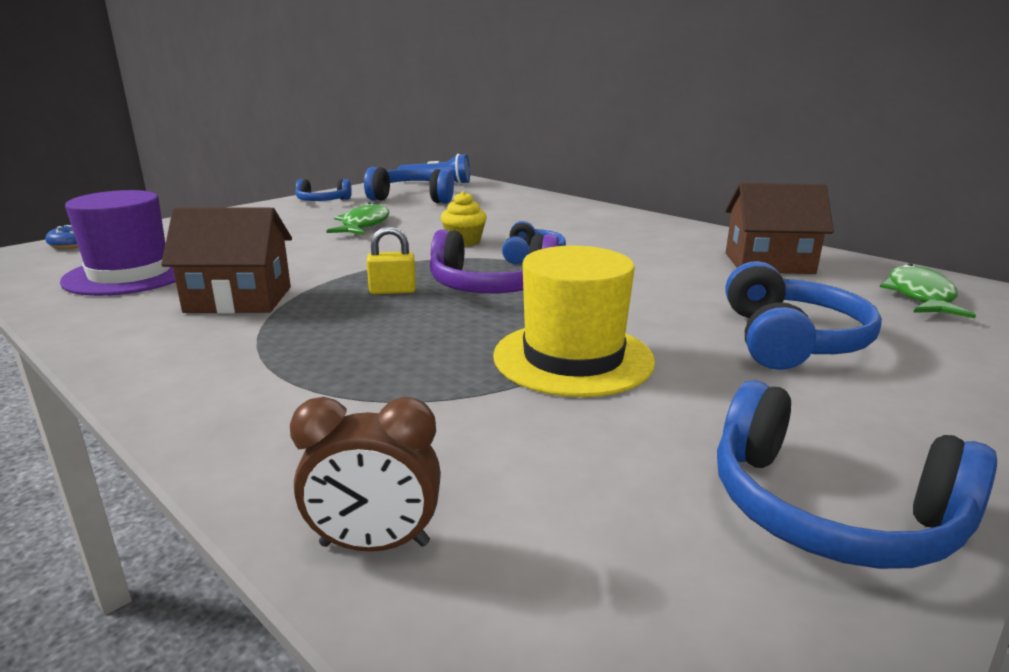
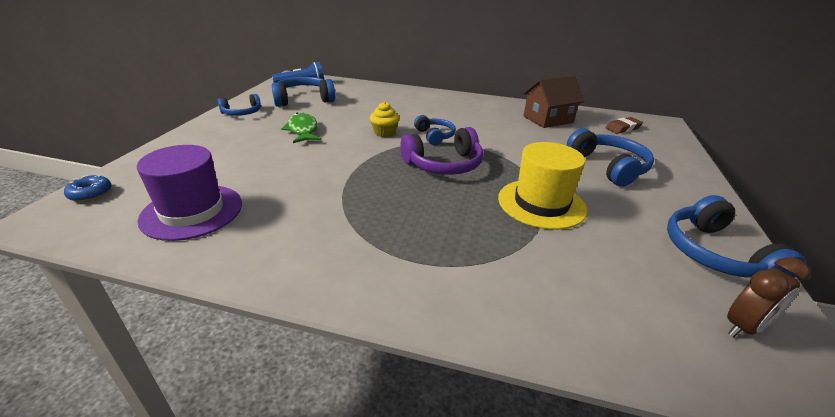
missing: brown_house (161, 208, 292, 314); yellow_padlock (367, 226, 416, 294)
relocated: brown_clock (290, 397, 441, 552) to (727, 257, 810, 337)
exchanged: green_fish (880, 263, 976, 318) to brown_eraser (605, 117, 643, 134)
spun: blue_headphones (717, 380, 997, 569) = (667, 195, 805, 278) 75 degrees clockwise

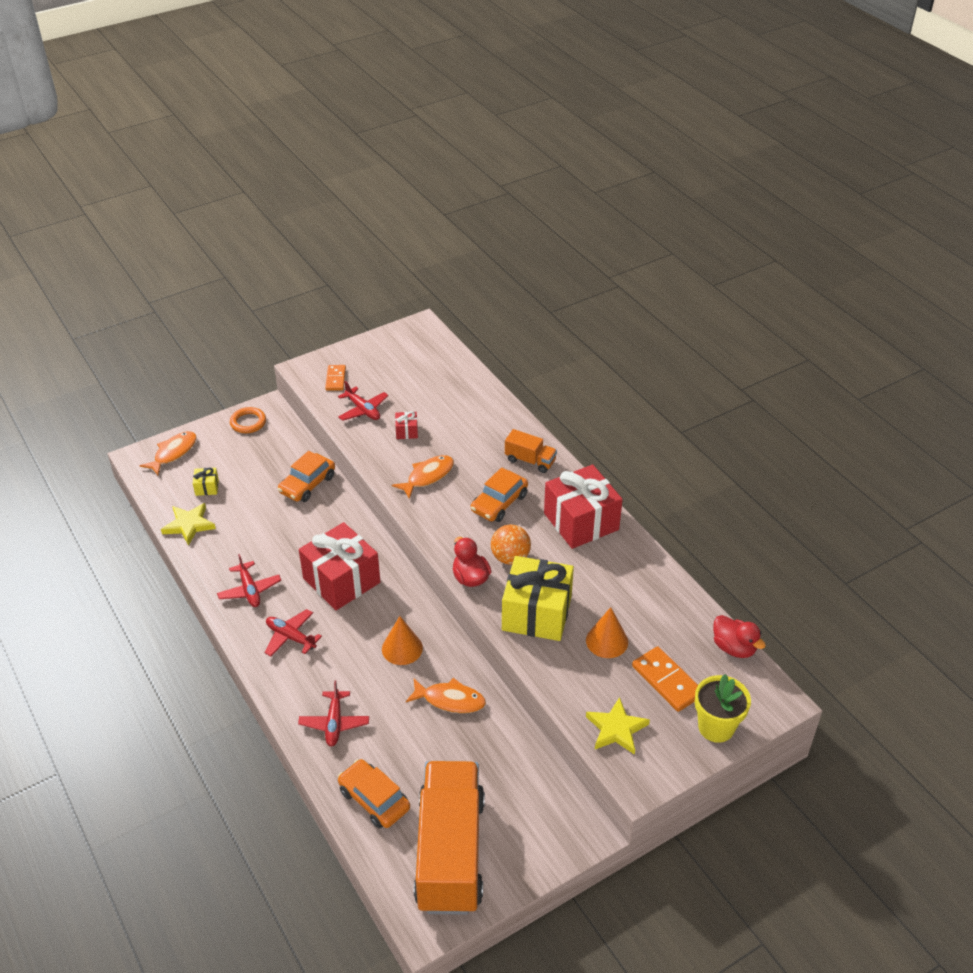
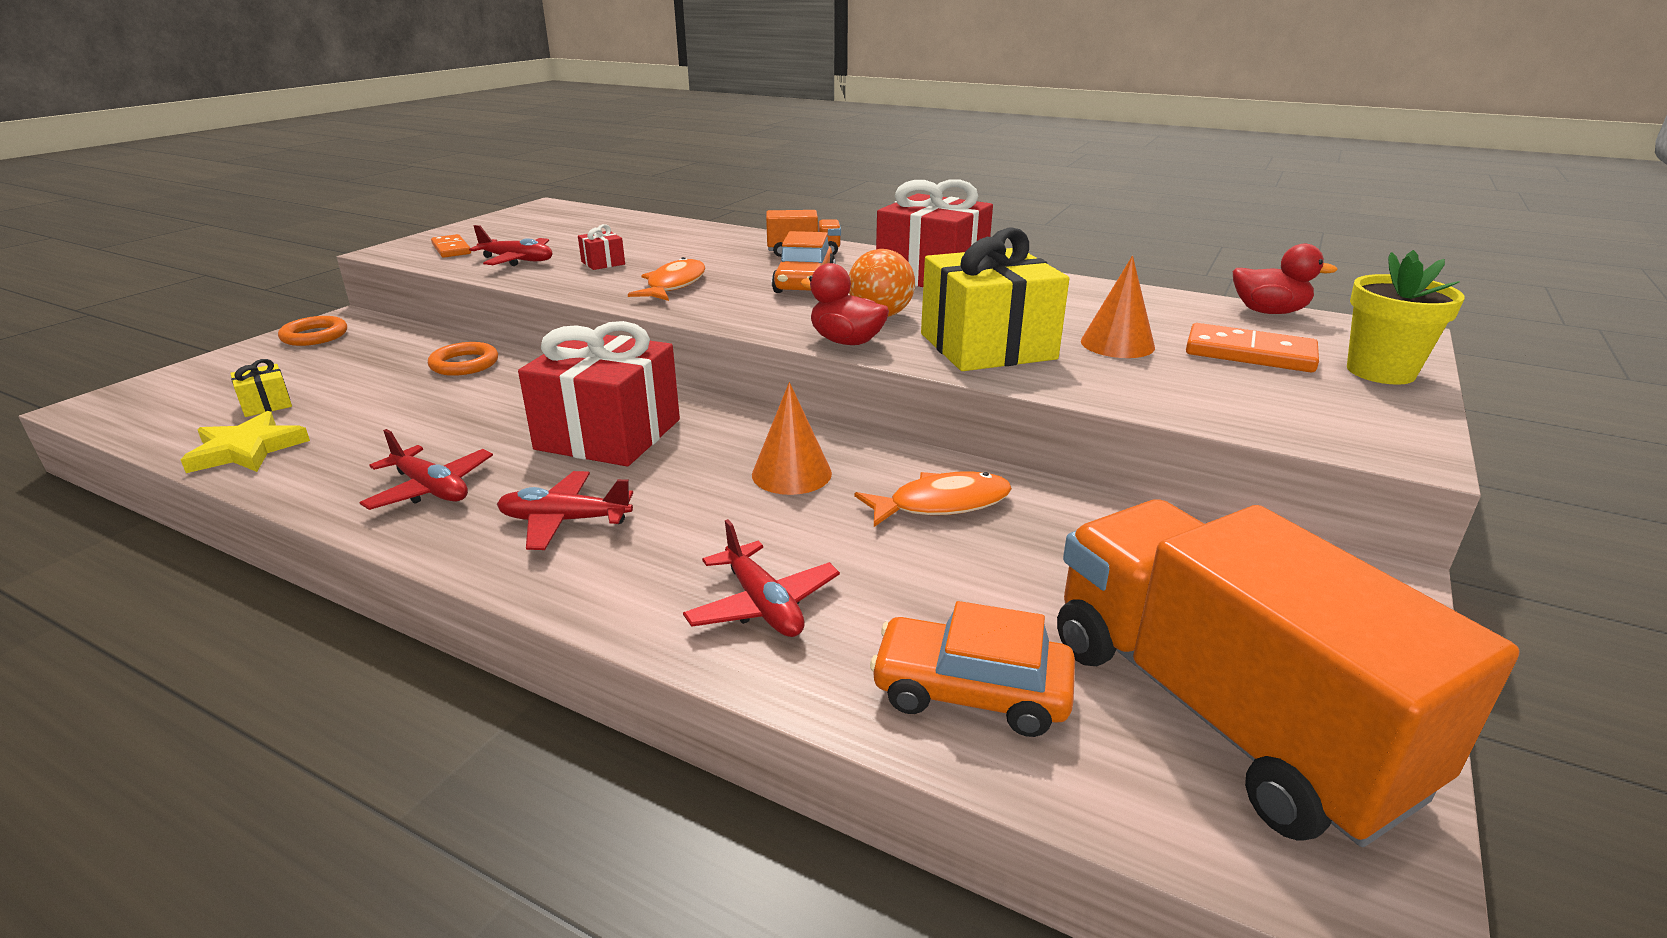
missing: orange_fish (140, 431, 196, 475); yellow_star (586, 697, 650, 755)
exchanged: orange_car (278, 451, 335, 502) to orange_ring (428, 342, 498, 376)

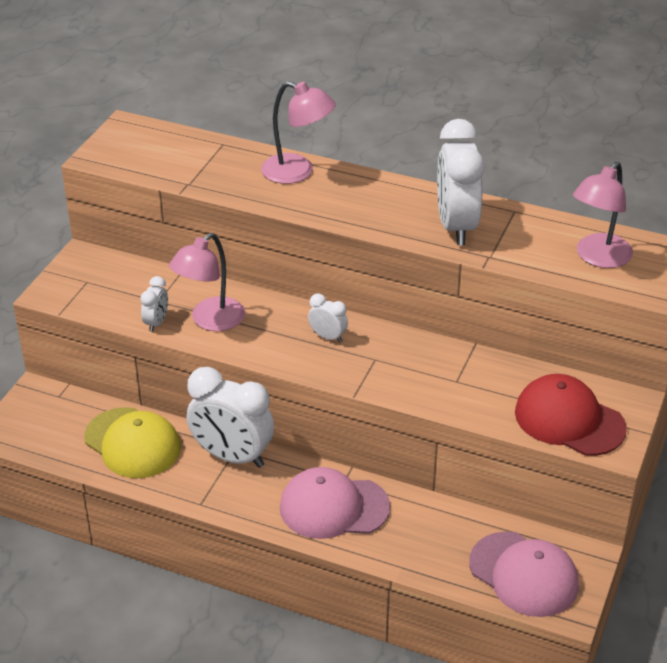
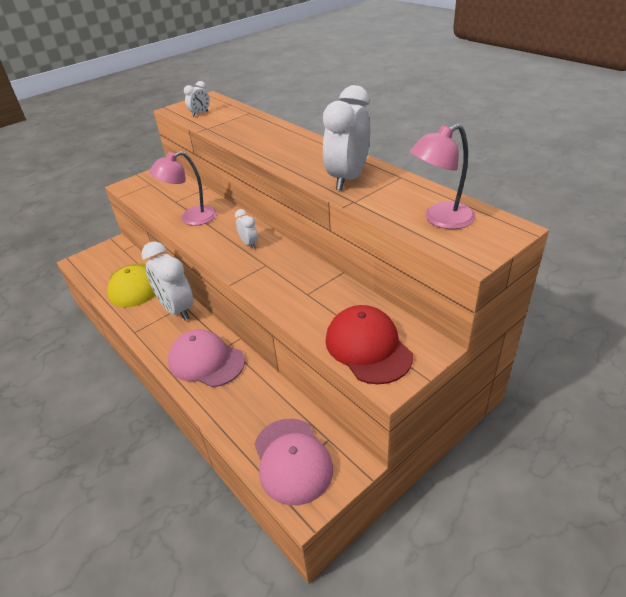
missing: pink_lamp (261, 81, 336, 184)
relocated: white_clock (140, 276, 168, 332) to (184, 81, 210, 117)

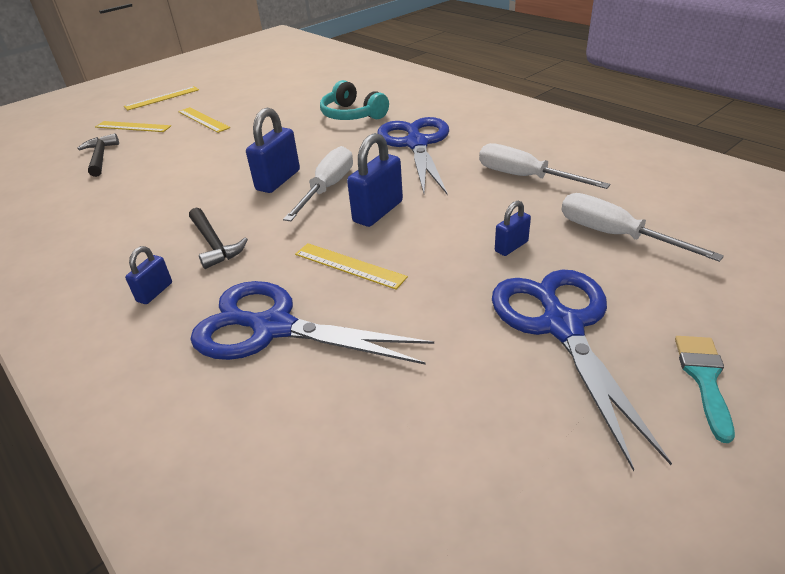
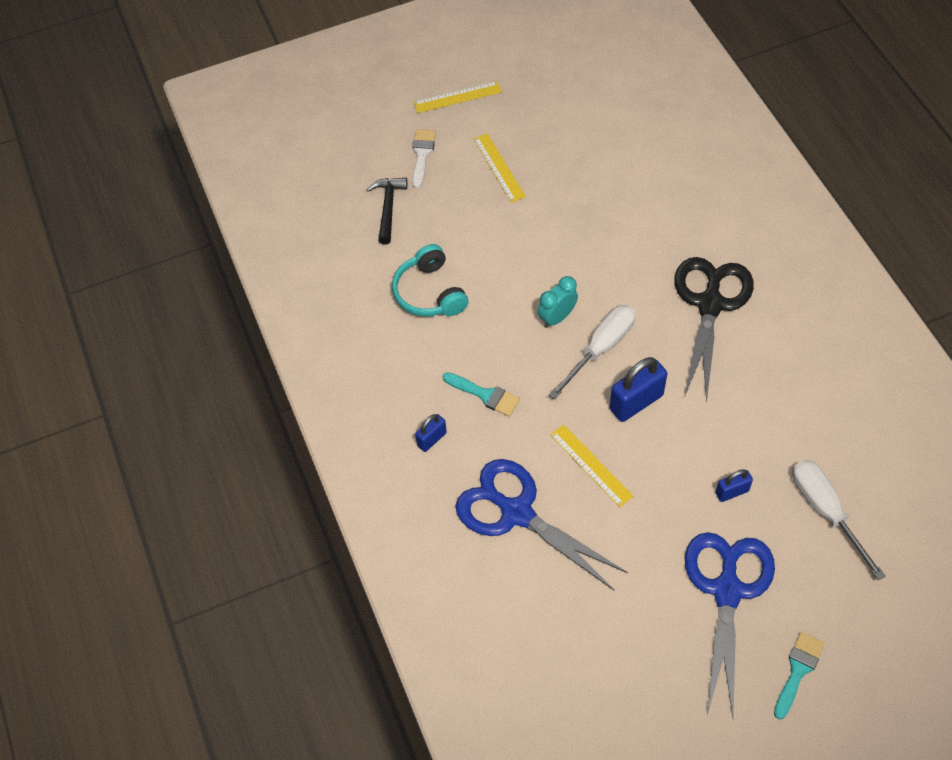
missing: white_screwdriver (479, 143, 610, 189)
relocated: turquoise_headphones (320, 80, 389, 120) to (392, 244, 469, 317)
exchanged: blue_padlock (246, 108, 300, 193) to turquoise_clock (538, 276, 578, 328); yellow_ruler (95, 121, 171, 132) to white_brush (412, 129, 436, 188); black_hammer (189, 208, 248, 269) to turquoise_brush (443, 372, 520, 417)
colour: blue_scissors (377, 117, 449, 194) to black_scissors (674, 257, 754, 403)

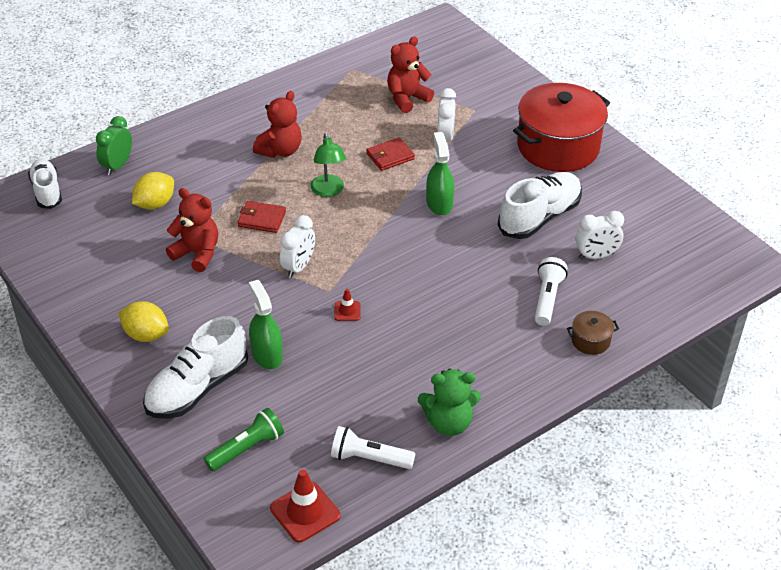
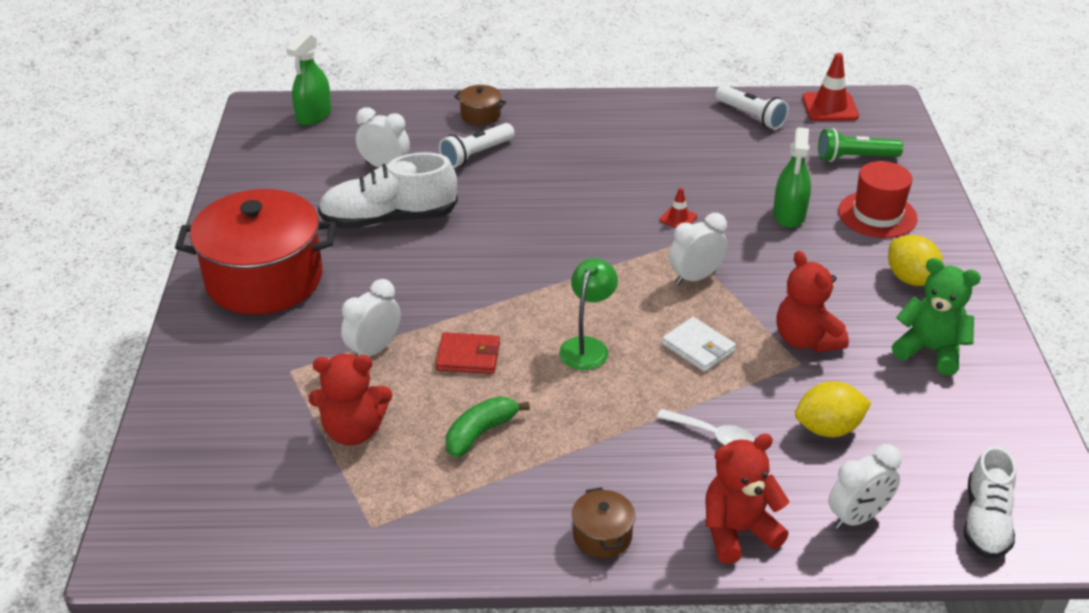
appeared: green_banana (445, 396, 530, 457); white_spoon (656, 409, 755, 445); brown_pot (572, 487, 635, 558)
relocated: red_teddy_bear (253, 91, 302, 158) to (705, 434, 789, 564); green_spray_bottle (426, 132, 454, 215) to (286, 33, 331, 126); green_teddy_bear (418, 369, 481, 436) to (892, 258, 981, 376)
exchanged: white_shoe (143, 316, 248, 419) to red_hat (838, 161, 918, 238)
colour: green_clock (96, 116, 132, 175) to white_clock (828, 444, 902, 529); red_wallet (237, 201, 286, 233) to white_wallet (662, 317, 736, 372)

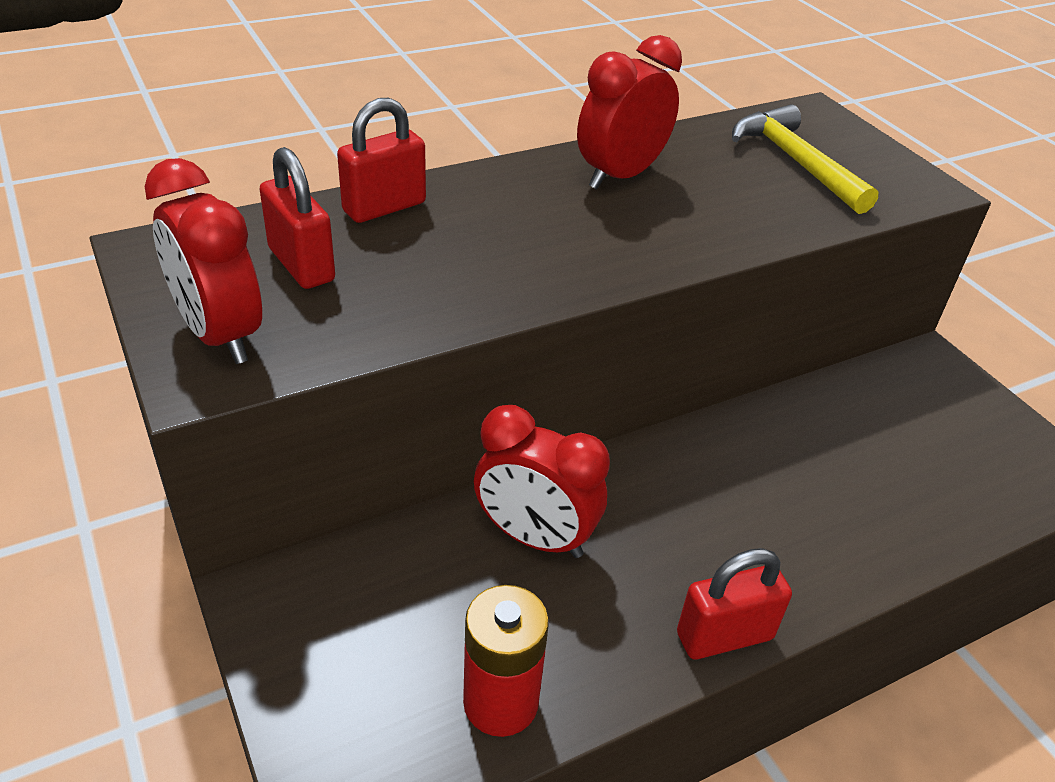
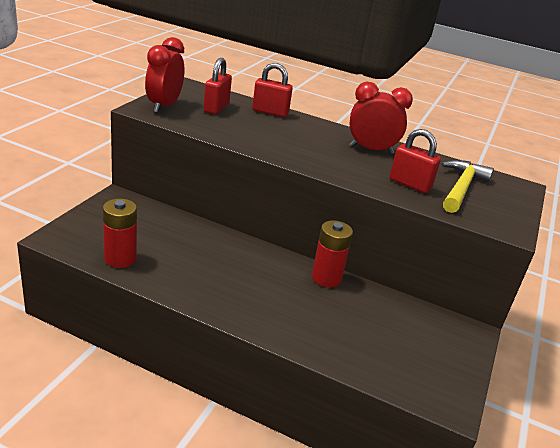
missing: red_clock (474, 405, 610, 558)
appeared: red_battery (312, 220, 353, 287)
relocated: red_padlock (677, 548, 792, 660) to (390, 129, 441, 193)

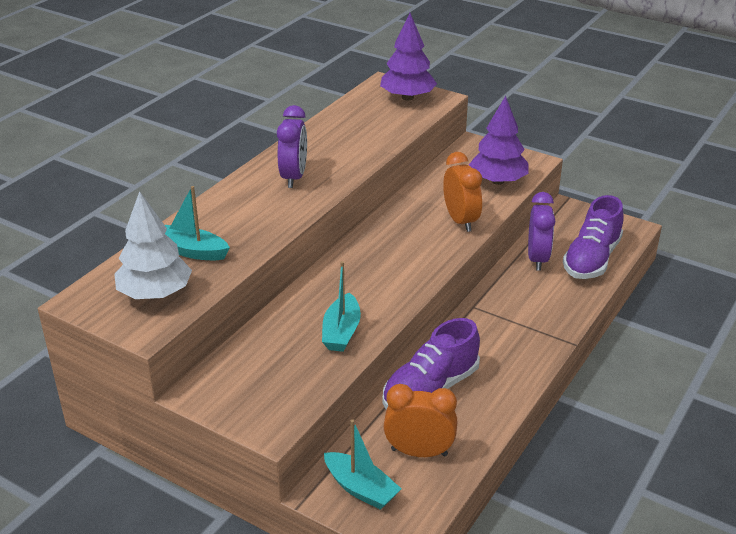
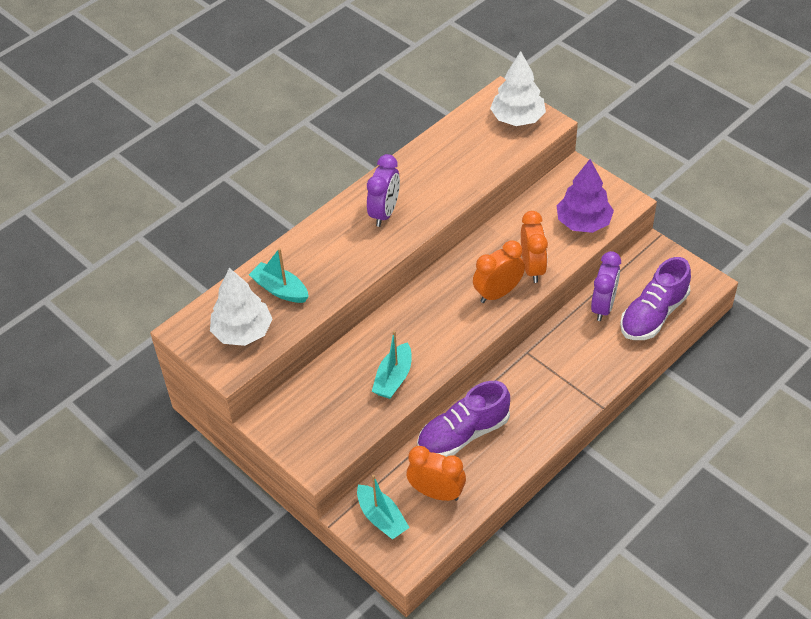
appeared: orange_clock (473, 240, 525, 303)
colour: purple_tree (380, 13, 437, 100) to white_tree (490, 51, 546, 126)

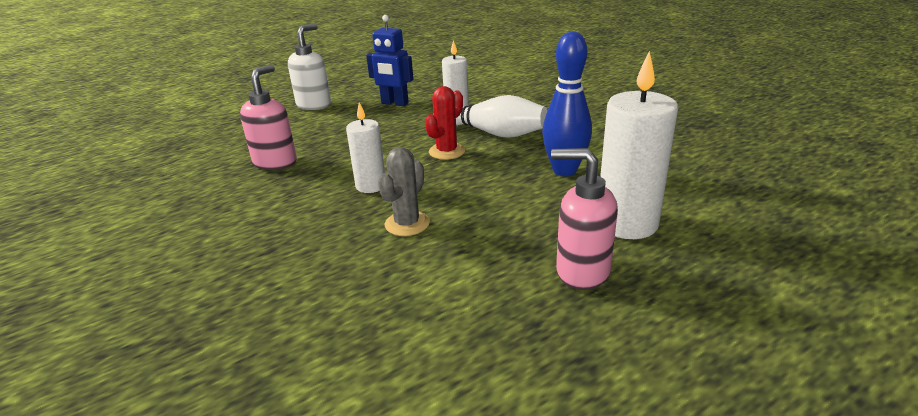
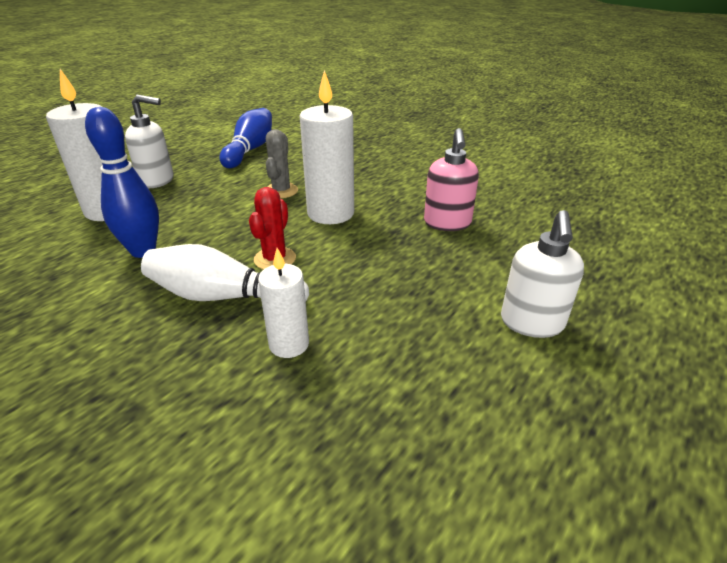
missing: blue_robot (366, 15, 413, 106)
appeared: blue_bowling_pin (220, 108, 272, 168)
colour: pink_soap_dispenser (551, 148, 618, 290) to white_soap_dispenser (125, 95, 174, 188)
size: white_candle (346, 102, 385, 193) = (300, 70, 354, 224) x1.69

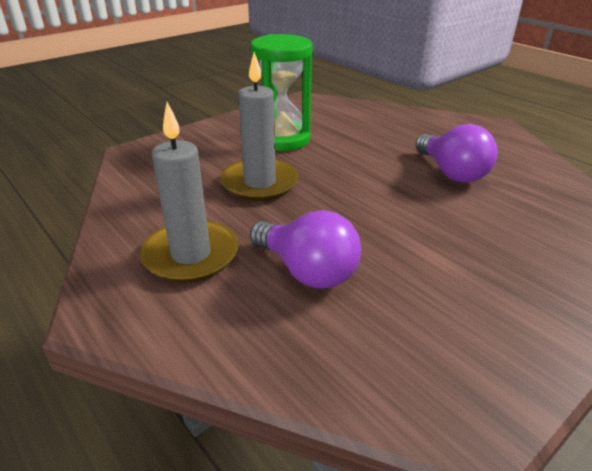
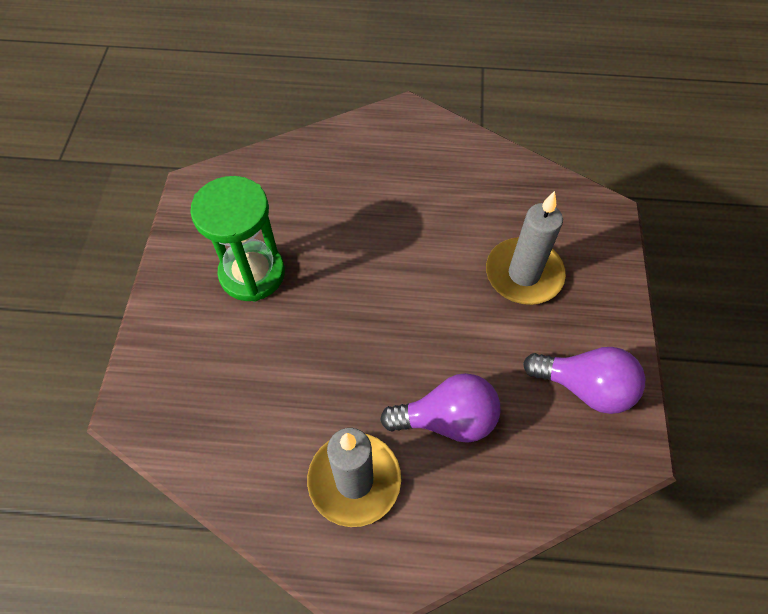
relocated: grey_candle (220, 52, 299, 201) to (486, 191, 566, 305); purple_light_bulb (415, 124, 498, 183) to (523, 347, 645, 414)

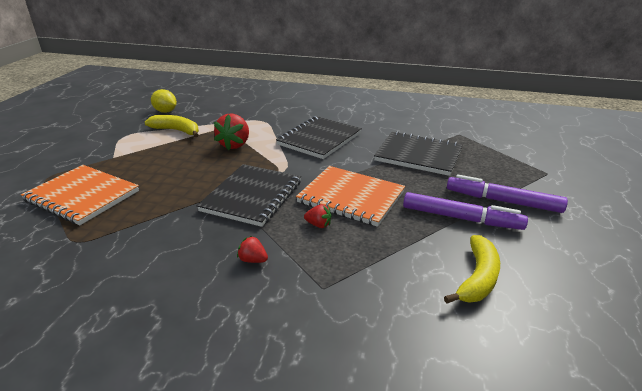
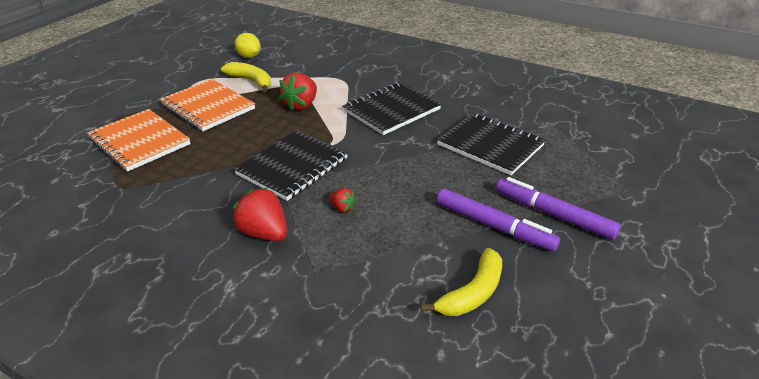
relocated: orange_notebook (296, 166, 405, 227) to (160, 79, 255, 131)
size: red_strawberry (237, 236, 268, 263) = (232, 187, 287, 241) x1.94

